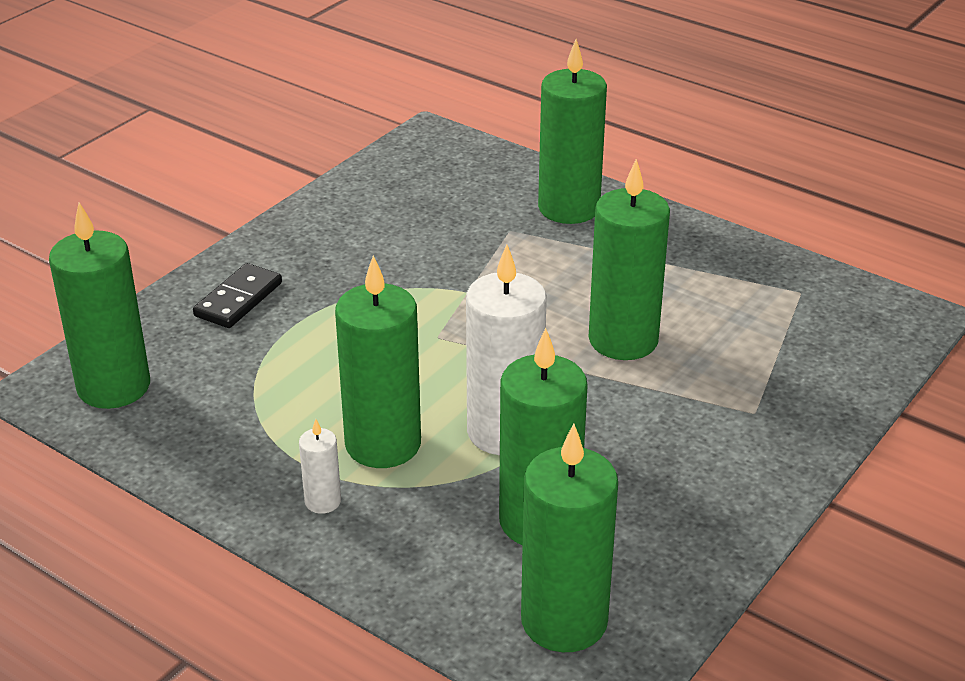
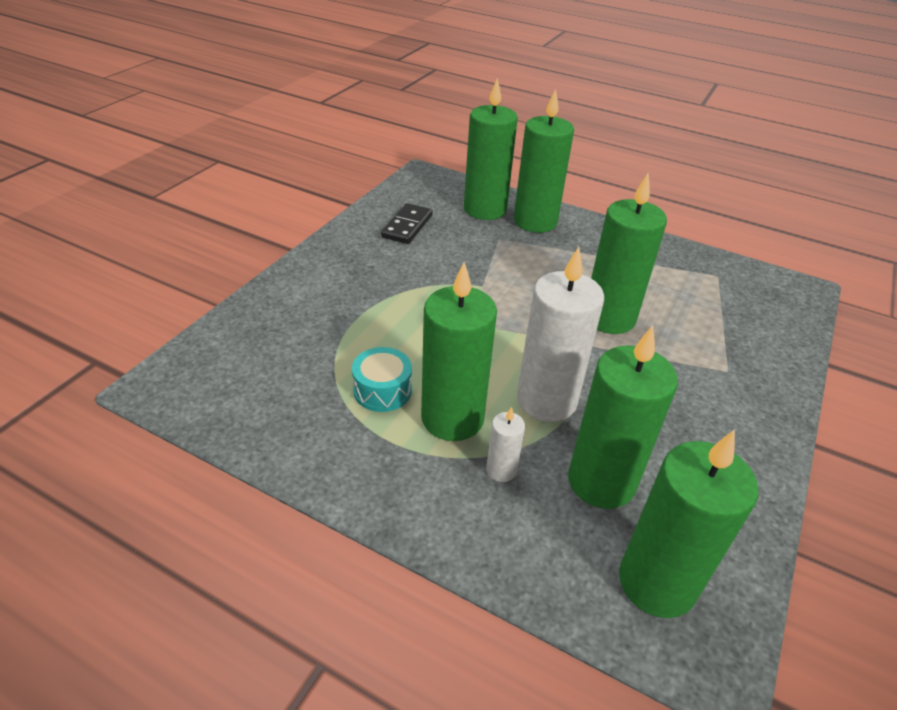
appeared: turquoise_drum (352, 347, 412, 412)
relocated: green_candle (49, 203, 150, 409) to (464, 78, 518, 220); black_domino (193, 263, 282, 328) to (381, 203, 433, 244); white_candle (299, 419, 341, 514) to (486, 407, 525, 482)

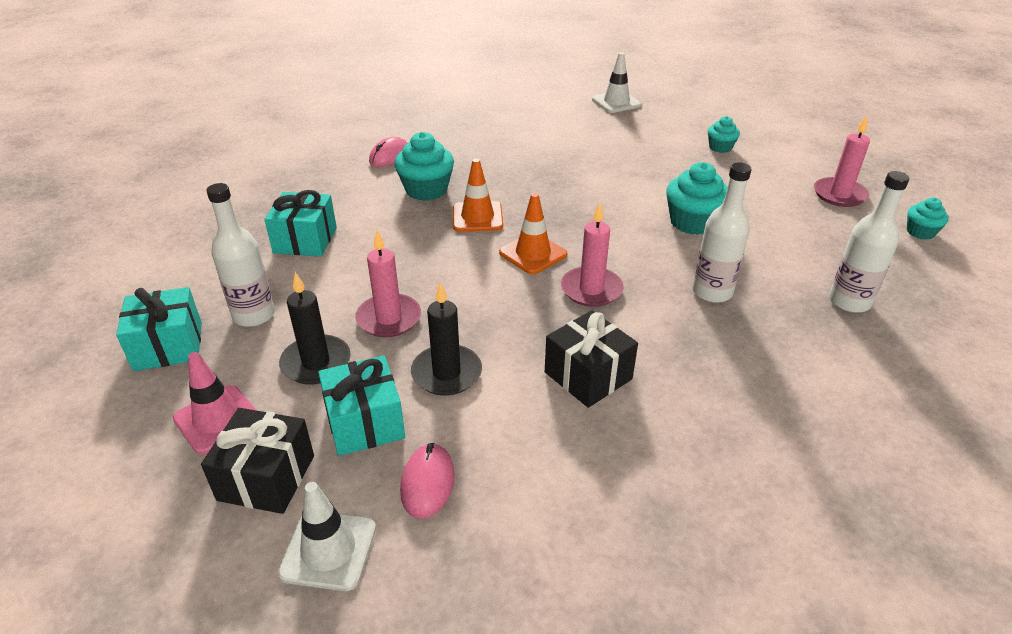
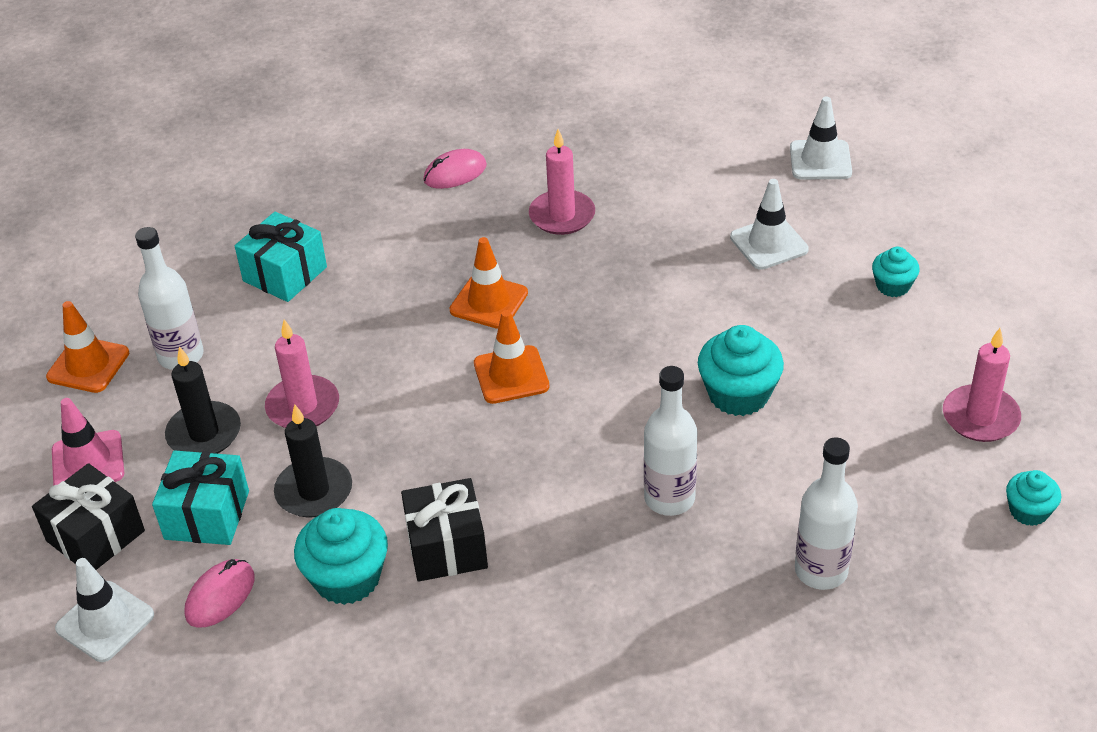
appeared: white_traffic_cone (730, 179, 809, 270)
relocated: turquoise_cupcake (394, 132, 454, 201) to (294, 508, 388, 605); pink_candle (561, 203, 624, 307) to (529, 129, 595, 235)
exchanged: turquoise_gift (116, 287, 202, 371) to orange_traffic_cone (46, 301, 129, 393)

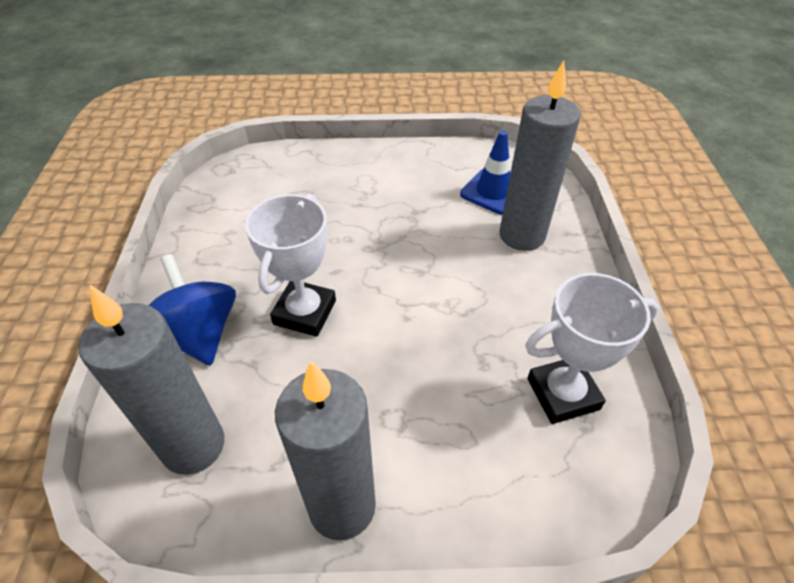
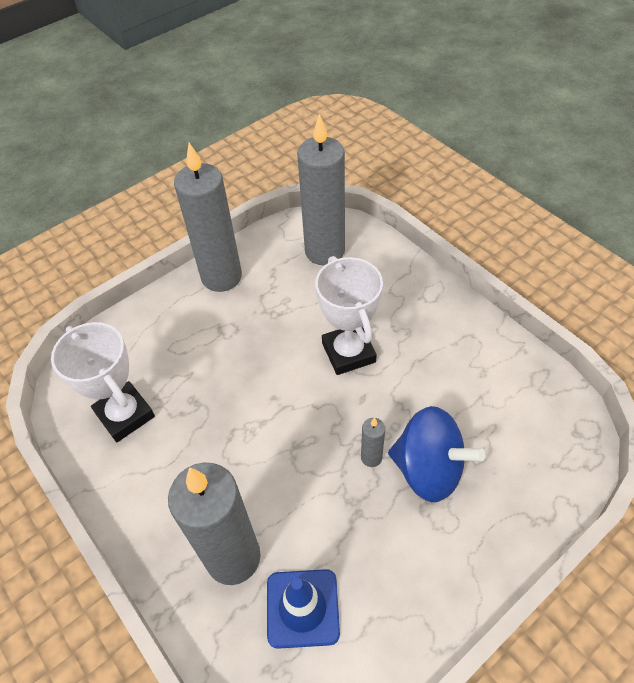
appeared: grey_candle (361, 417, 385, 467)
relocated: blue_spinning_top (148, 254, 236, 366) to (388, 406, 485, 502)
spun: white_trophy (525, 273, 659, 424) = (51, 322, 155, 442) 75 degrees counterclockwise

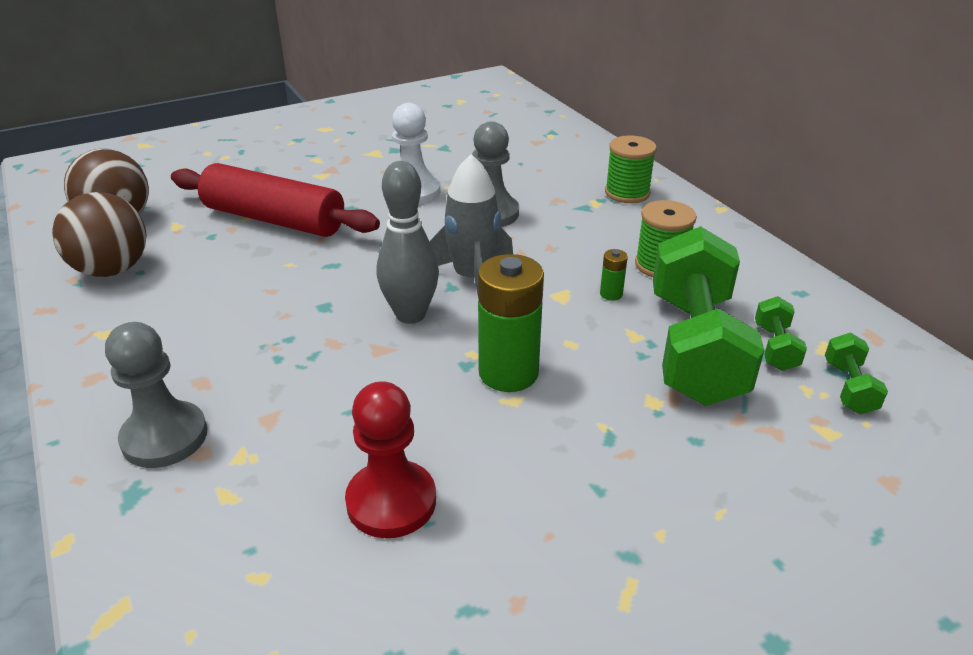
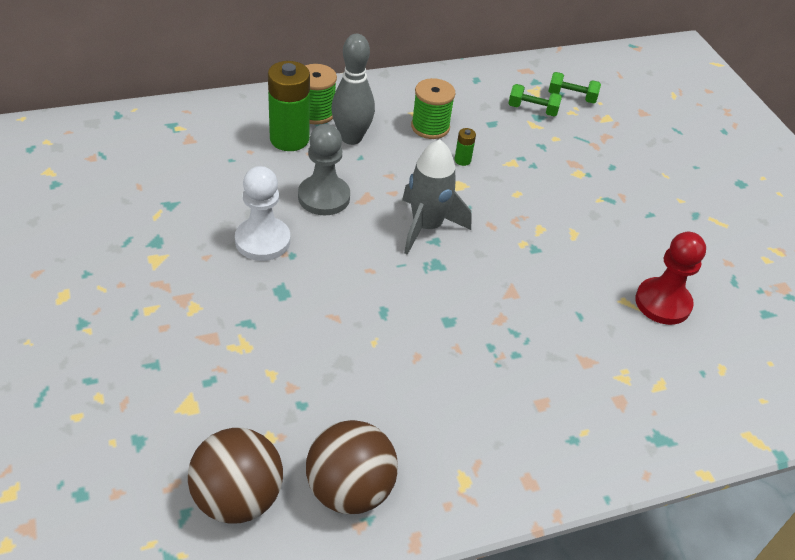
missing: red_rolling_pin (171, 163, 380, 237); green_dumbbell (653, 226, 764, 406); grey_pawn (105, 322, 207, 468)
relocated: grey_bowling_pin (377, 161, 439, 324) to (331, 34, 375, 145); green_battery (478, 254, 544, 392) to (268, 61, 310, 151)

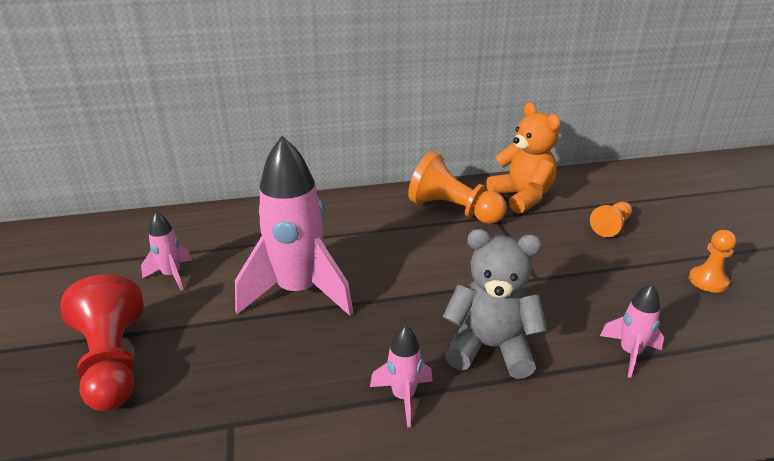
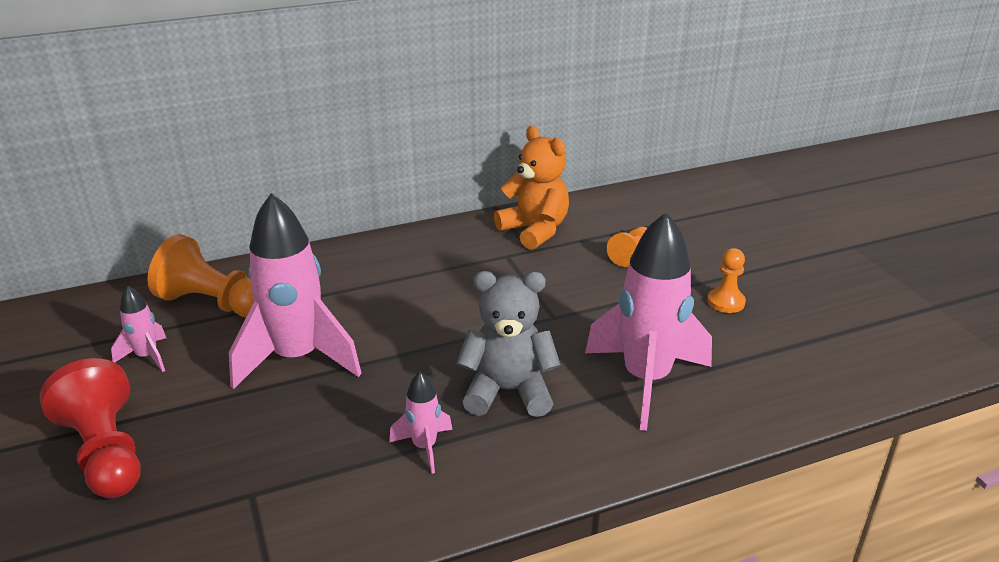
relocated: orange_pawn (408, 151, 507, 224) to (147, 234, 254, 317)
size: pink_rocket (600, 284, 664, 378) = (585, 212, 712, 431) x2.16

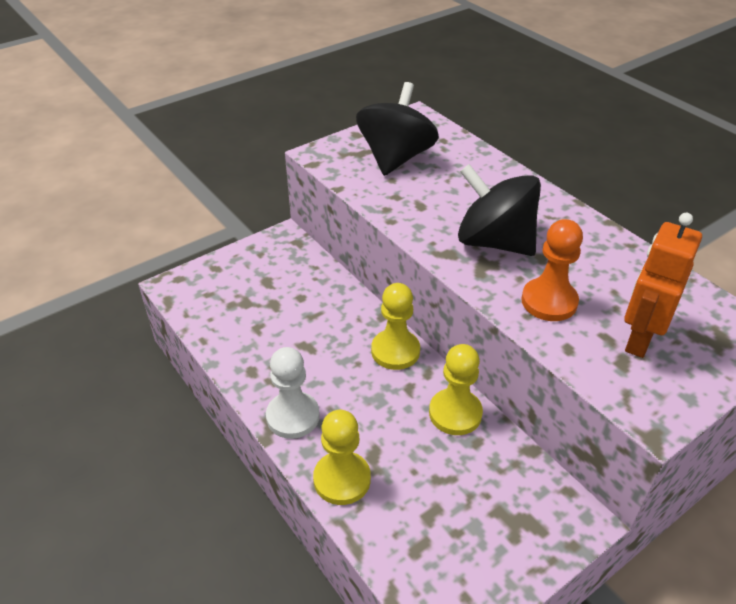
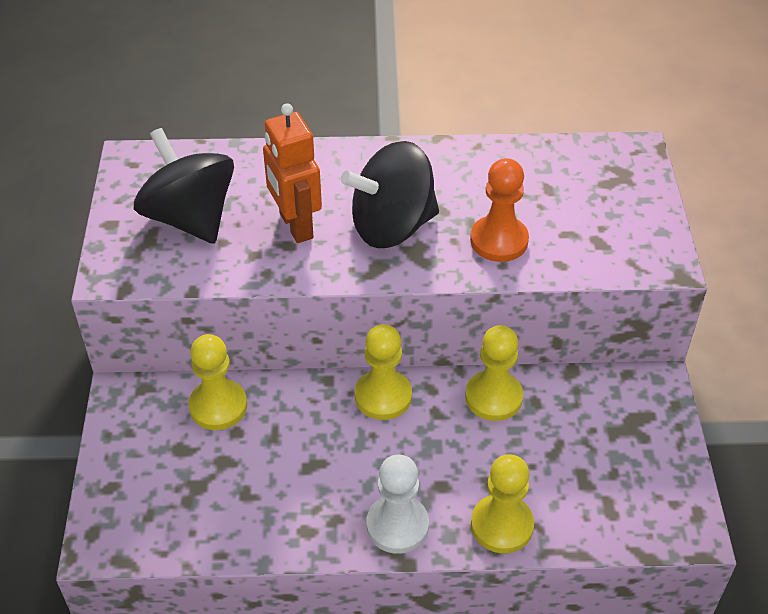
appeared: yellow_pawn (189, 334, 247, 430)
relocated: orange_robot (624, 213, 702, 358) to (263, 103, 322, 243)

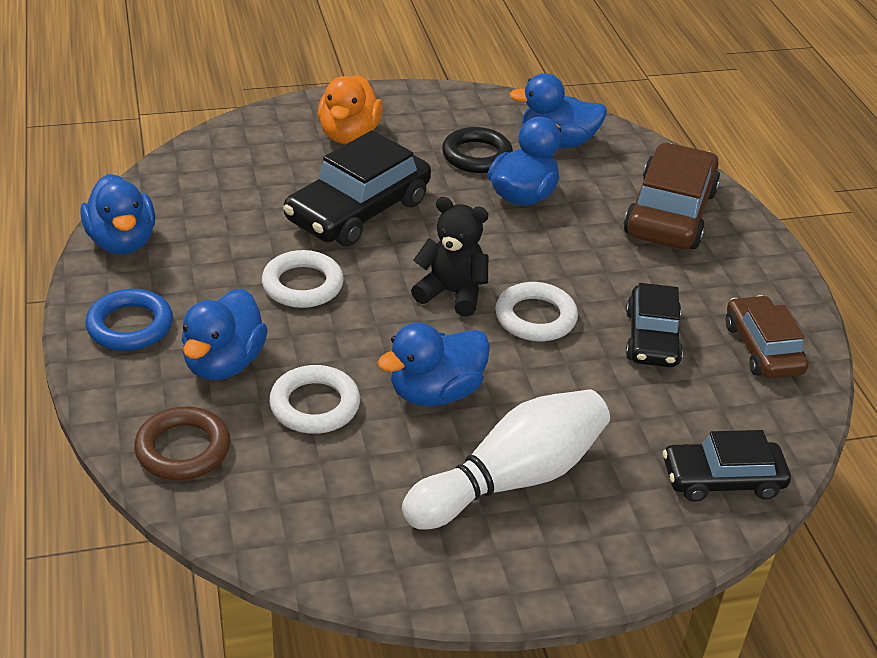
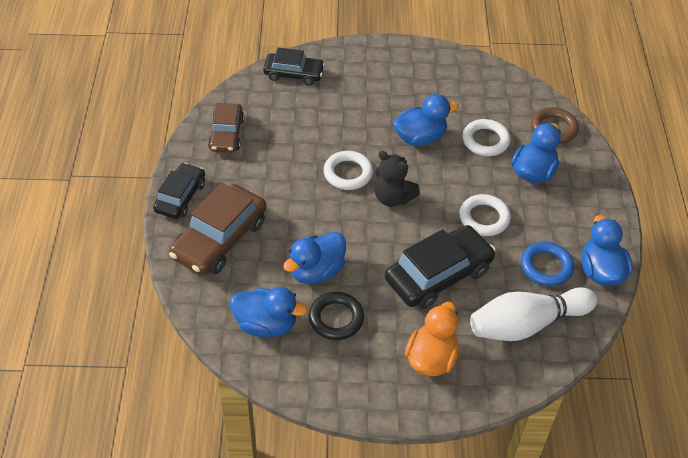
relocated: black_car (626, 283, 683, 367) to (153, 163, 205, 219); blue_ring (85, 289, 173, 351) to (521, 242, 574, 286); white_bowling_pin (402, 389, 610, 530) to (470, 287, 598, 341)

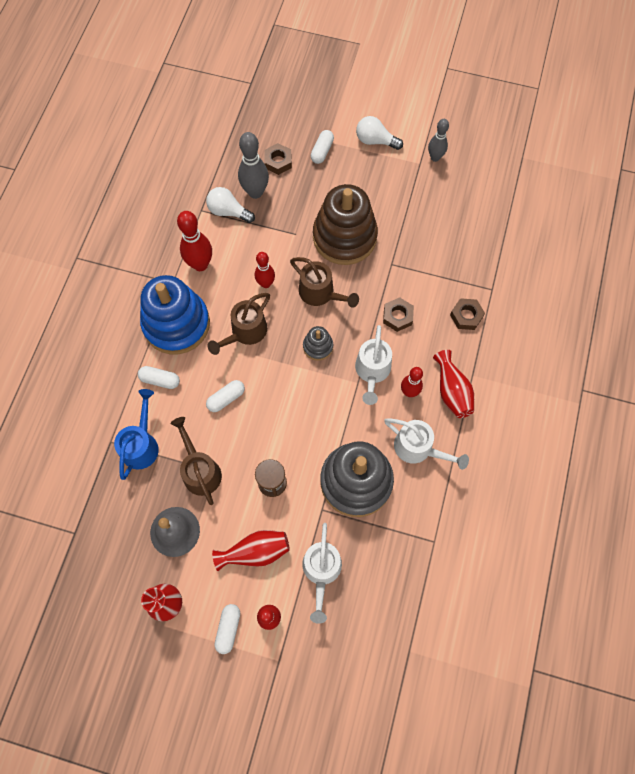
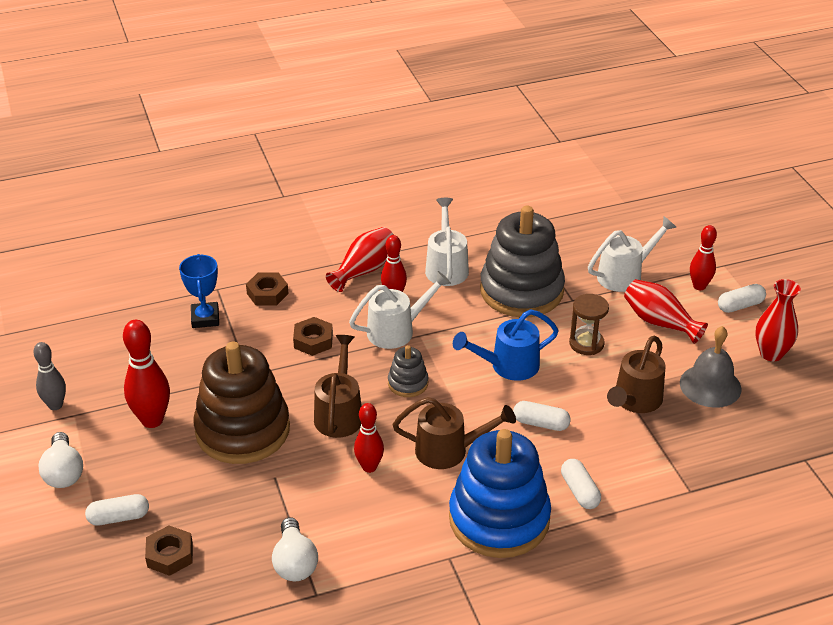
missing: grey_bowling_pin (238, 132, 269, 199)
appeared: blue_trophy (179, 254, 219, 328)
relocated: red_bowling_pin (177, 211, 212, 271) to (123, 320, 170, 428); blue_watering_can (114, 389, 159, 480) to (453, 309, 559, 381)

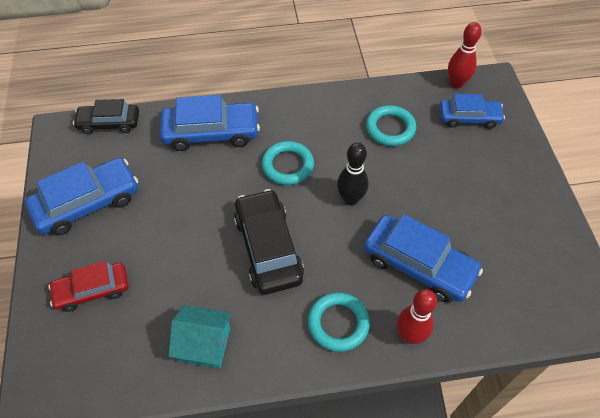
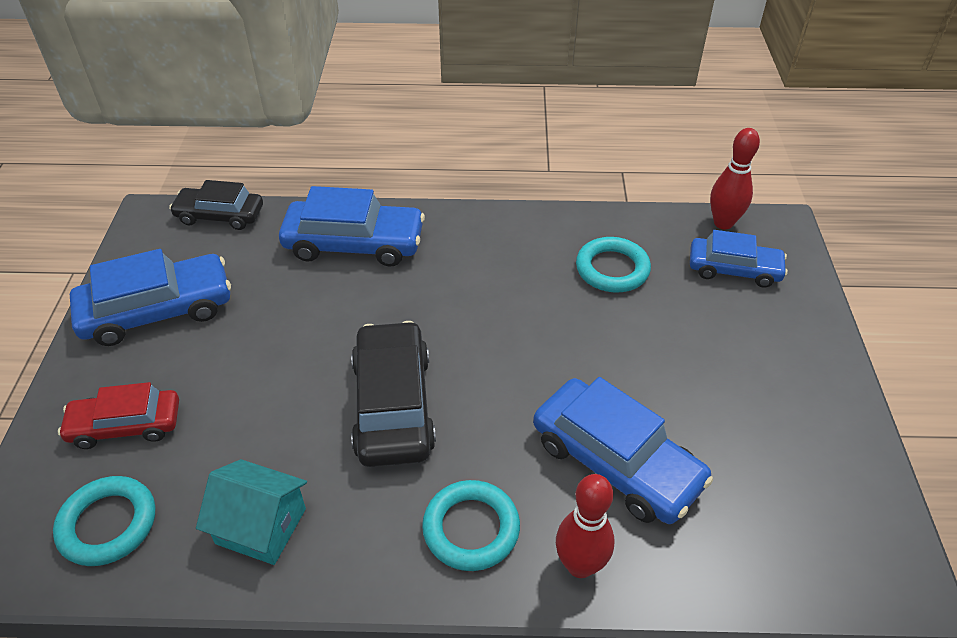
missing: black_bowling_pin (337, 142, 369, 206)
relocated: turquoise_ring (262, 141, 314, 185) to (53, 476, 155, 566)

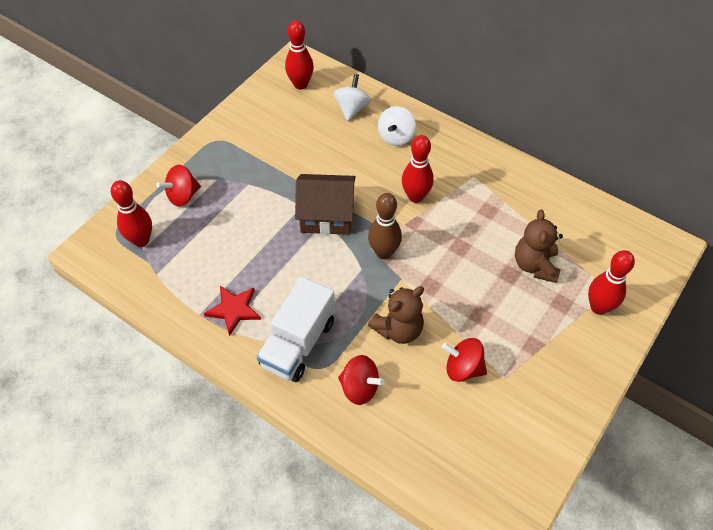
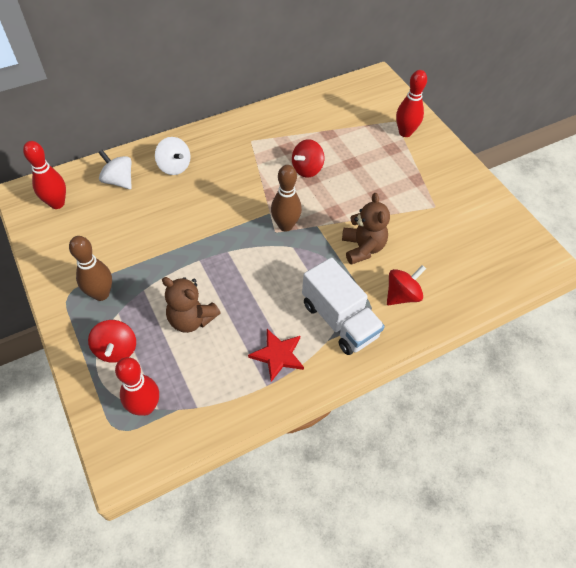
missing: red_bowling_pin (402, 135, 434, 203); brown_house (295, 174, 356, 235)
appeared: brown_bowling_pin (69, 236, 112, 301)
relocated: brown_teddy_bear (515, 210, 563, 283) to (162, 277, 221, 333); red_spinning_top (442, 338, 487, 382) to (292, 139, 324, 178)

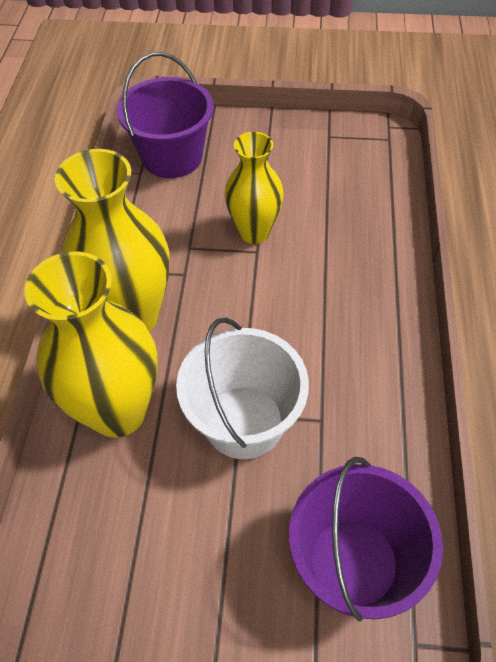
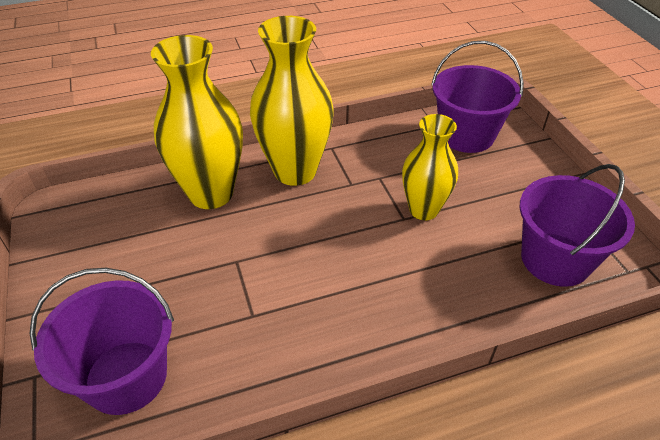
missing: white_bucket (176, 317, 309, 459)
appeared: purple_bucket (520, 164, 635, 287)

